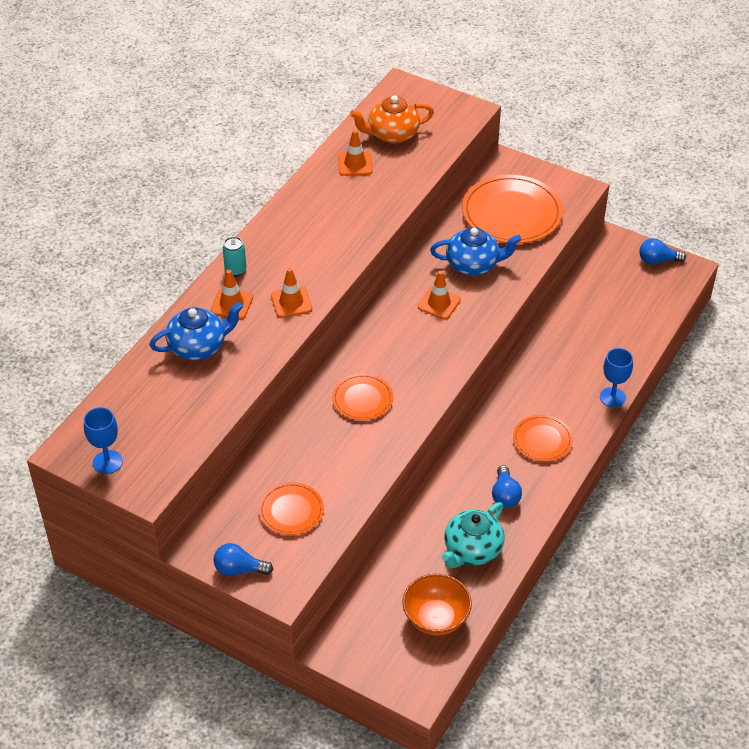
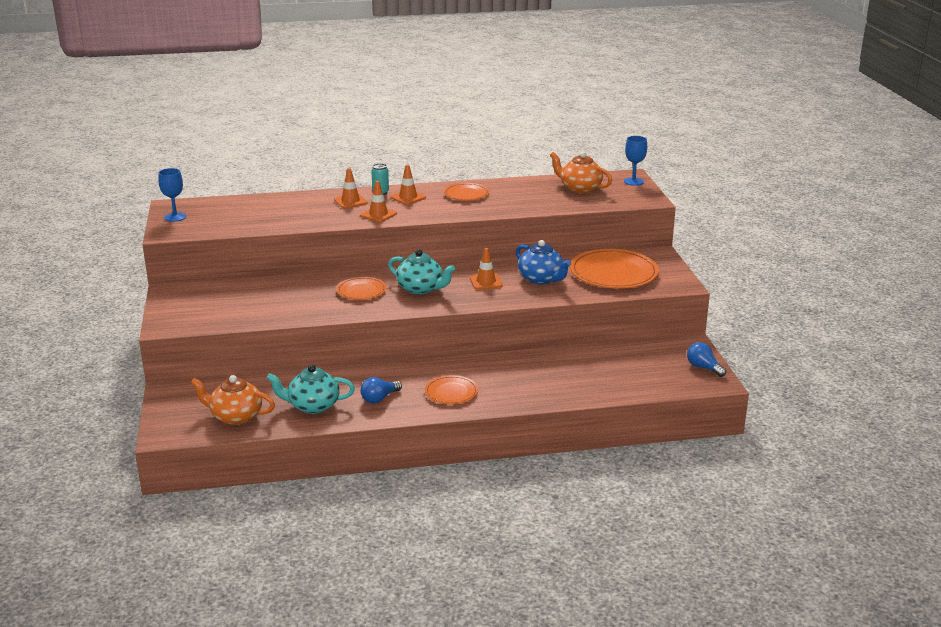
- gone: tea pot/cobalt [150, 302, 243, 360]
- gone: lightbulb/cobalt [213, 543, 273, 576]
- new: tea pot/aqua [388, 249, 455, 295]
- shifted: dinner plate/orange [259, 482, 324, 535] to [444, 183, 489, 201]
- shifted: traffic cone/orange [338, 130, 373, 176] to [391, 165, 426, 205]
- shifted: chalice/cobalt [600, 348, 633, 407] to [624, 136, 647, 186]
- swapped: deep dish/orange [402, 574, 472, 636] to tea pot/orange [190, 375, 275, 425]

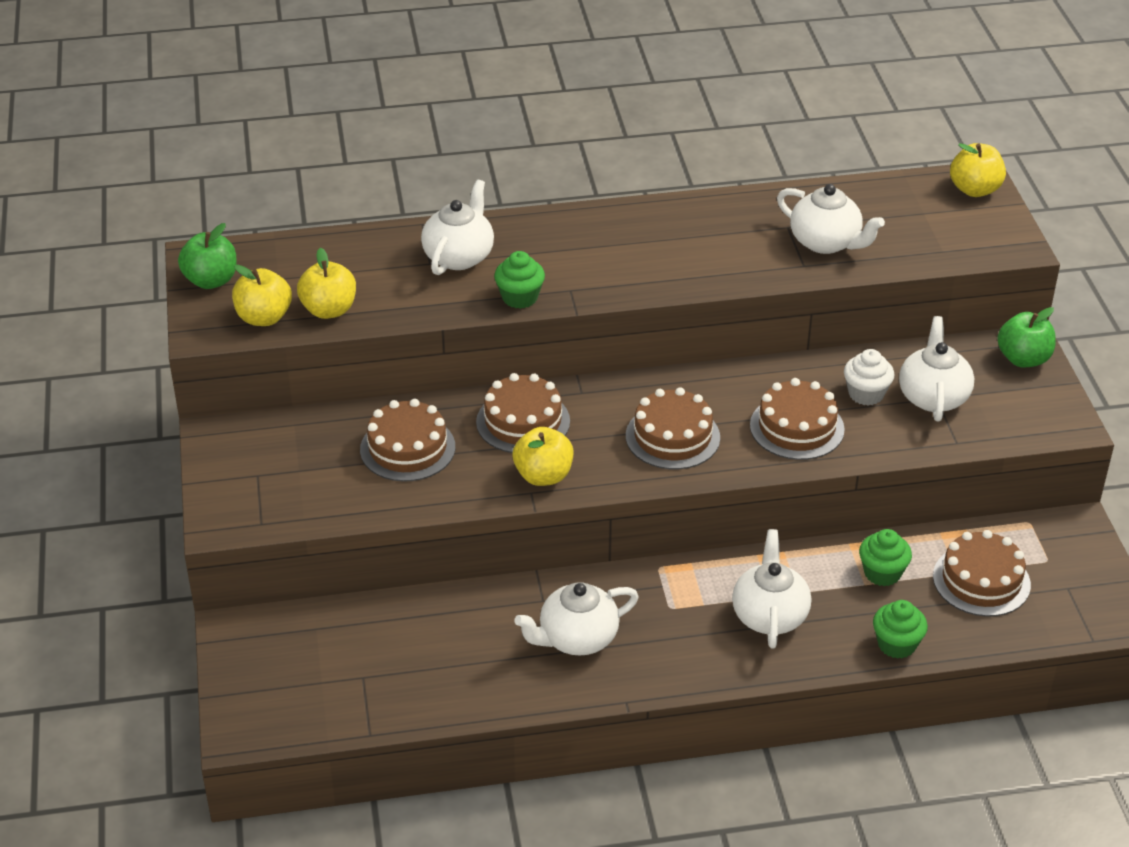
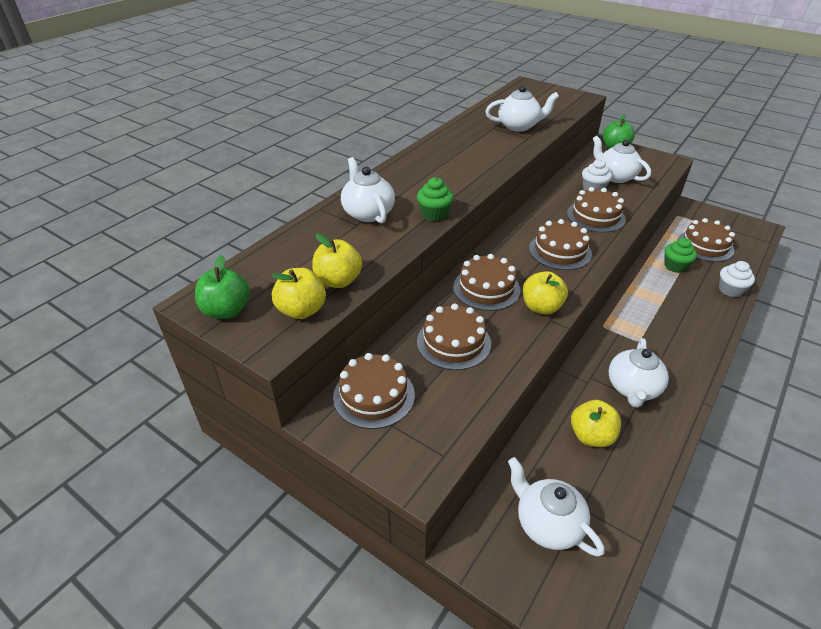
- new: layer cake/dark brown [333, 353, 415, 429]
- shifted: tea pot/pure white [732, 529, 811, 649] to [508, 457, 604, 557]
- shifted: apple/golden [950, 143, 1006, 197] to [571, 400, 621, 447]
- repainted: muffin/green [873, 600, 928, 659] to muffin/pure white [719, 261, 755, 297]

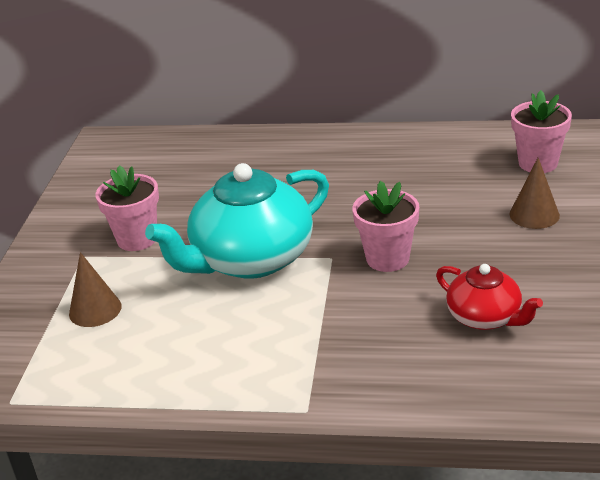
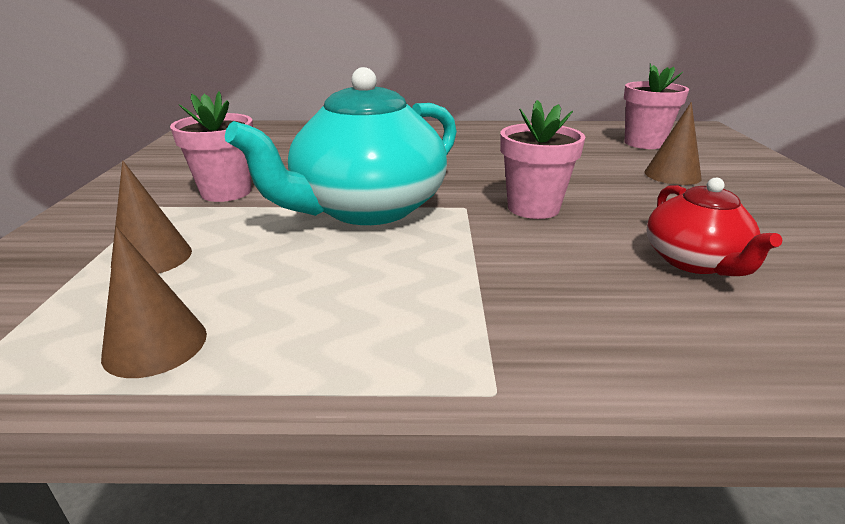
- new: cone shape/dark brown [101, 227, 207, 378]
- rotated: tea pot/crimson [436, 264, 543, 330] = [647, 178, 783, 276] 45 degrees clockwise

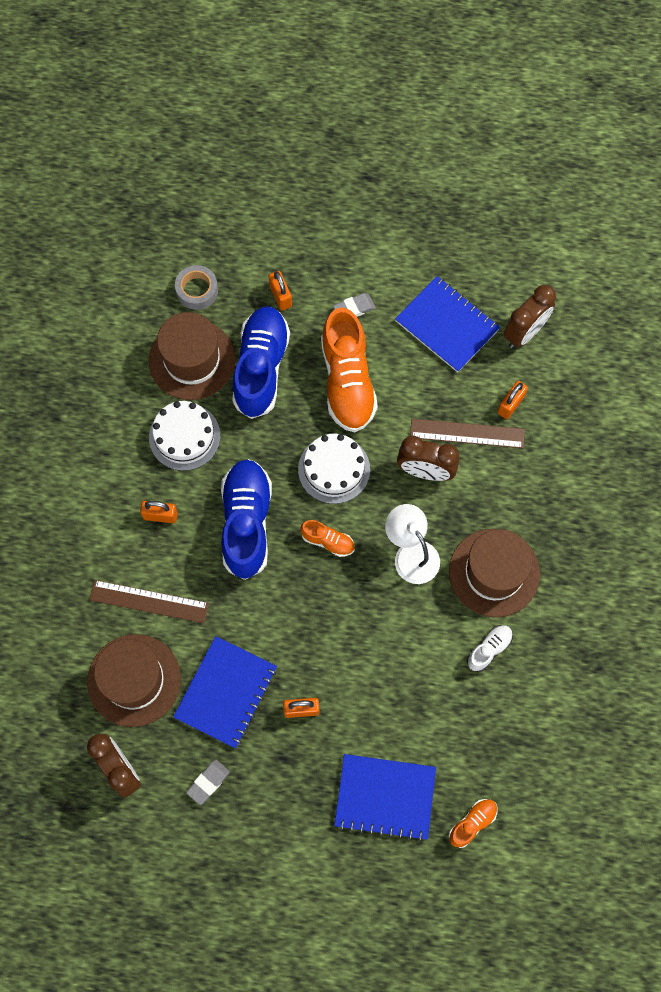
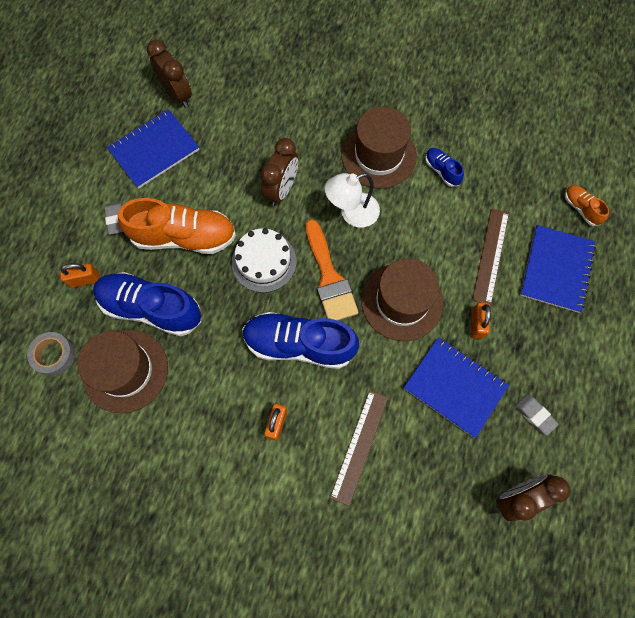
- gone: layer cake/pure white [149, 401, 221, 471]
- gone: lock/orange [498, 381, 528, 419]
- shifted: tall hat/dark brown [87, 634, 181, 727] to [361, 259, 443, 341]
- shifted: measuring stick/dark brown [410, 419, 525, 448] to [472, 208, 509, 305]
- swapped: lace-up shoe/orange [300, 520, 355, 557] to paint brush/orange [306, 219, 358, 320]
- repainted: lace-up shoe/pure white [467, 625, 513, 672] to lace-up shoe/cobalt [425, 148, 464, 187]

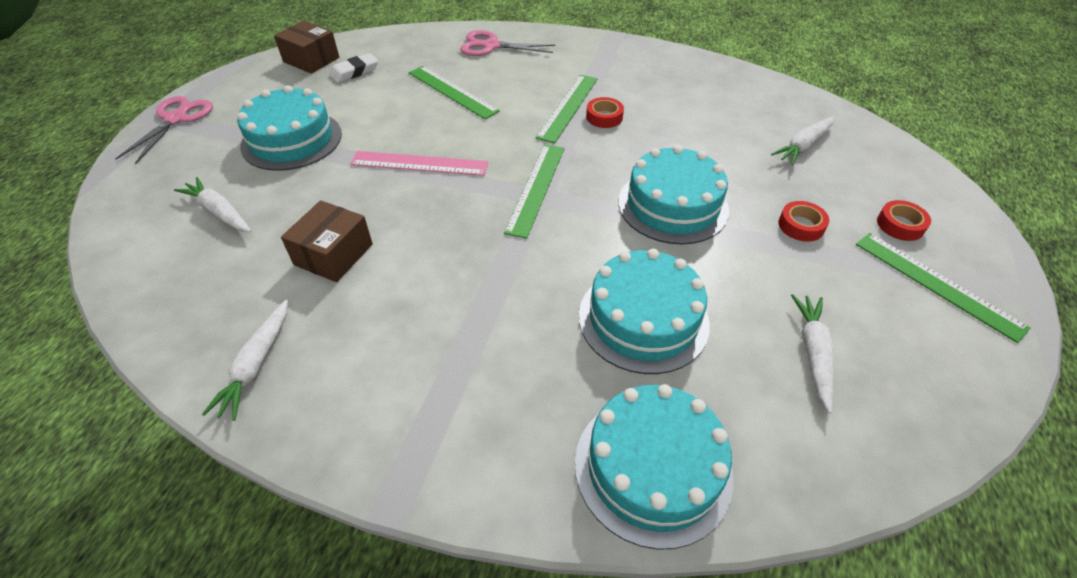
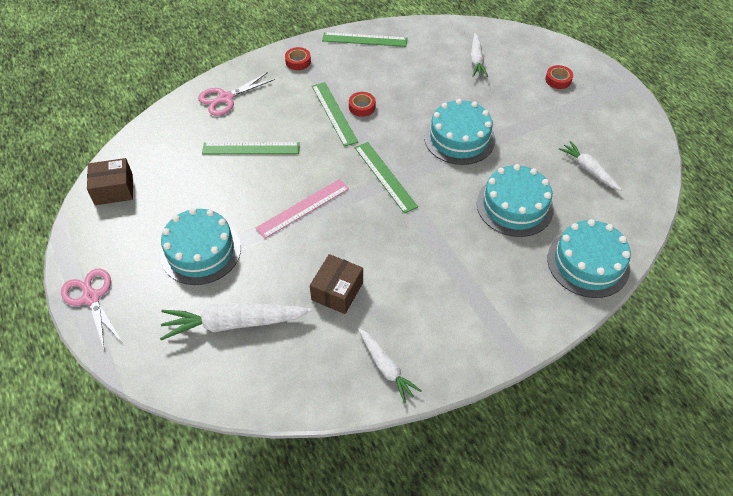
- gone: gum eraser/pure white [330, 53, 378, 83]
- shifted: sticky tape/crimson [778, 201, 829, 242] to [285, 47, 311, 70]
- shifted: measuring stick/green [856, 233, 1031, 343] to [322, 32, 407, 47]
- rotated: parcel/dark brown [281, 200, 373, 282] = [310, 254, 363, 314] 45 degrees clockwise
- scaled: carrot/pure white [174, 177, 251, 232] = [160, 302, 312, 340] x1.68

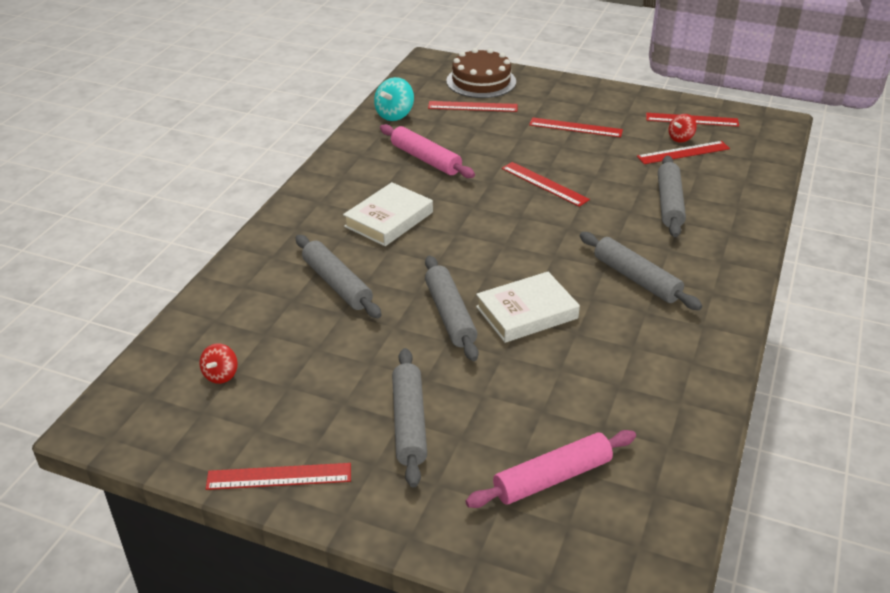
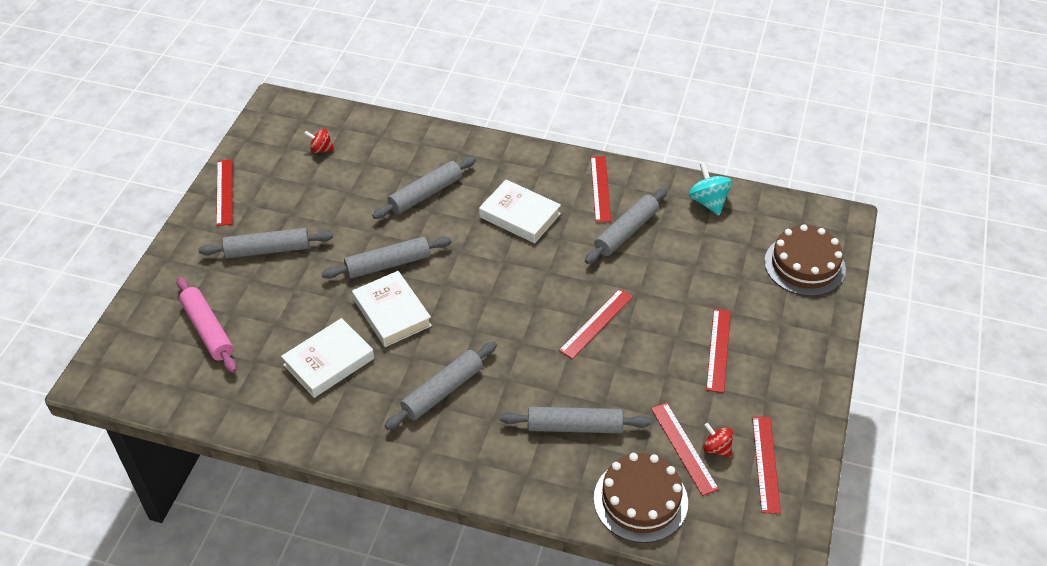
- new: hardcover/pure white [281, 318, 374, 398]
- new: layer cake/dark brown [594, 453, 688, 543]
- shifted: measuring stick/crimson [428, 101, 518, 112] to [591, 156, 611, 222]
- repainted: dough roller/rosy [380, 124, 475, 178] to dough roller/grey [585, 188, 667, 264]
- rotated: toy top/aqua [374, 77, 414, 121] = [689, 162, 732, 215] 45 degrees clockwise

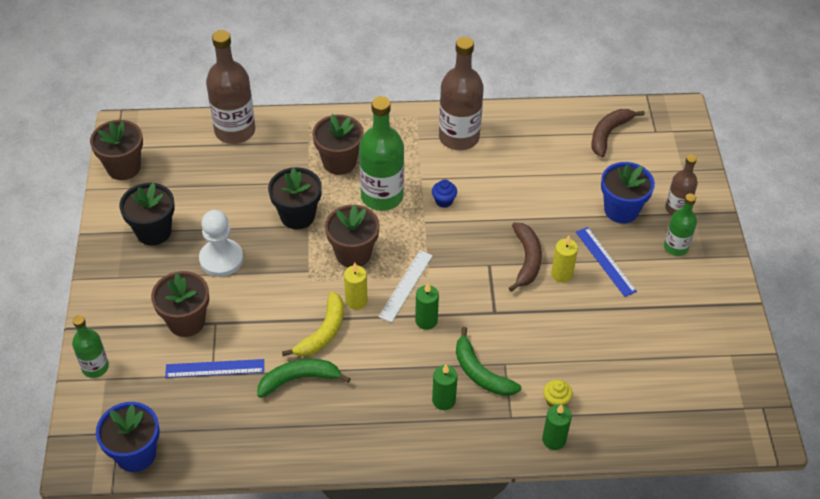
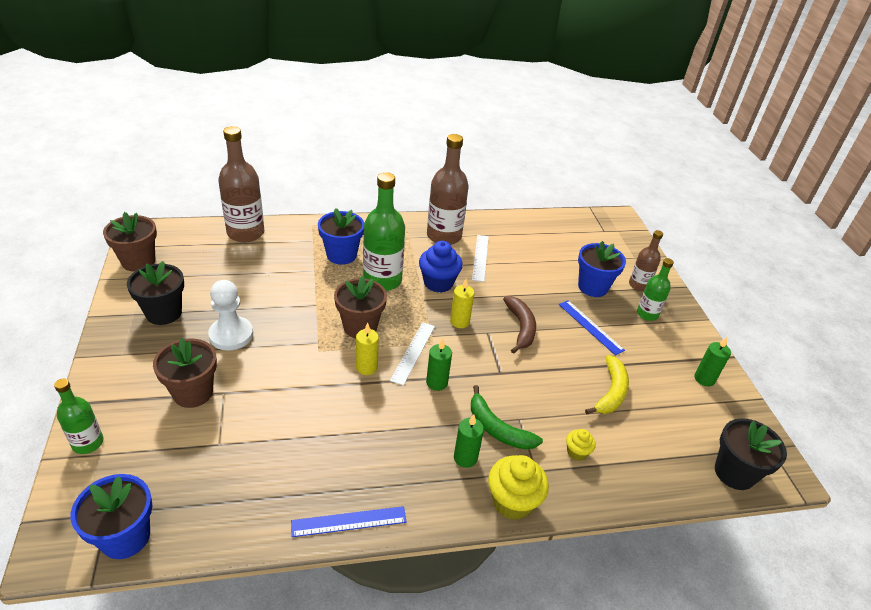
- gone: banana/green [257, 359, 351, 398]
- gone: banana/dark brown [591, 109, 645, 157]
- new: measuring stick/pure white [472, 235, 489, 282]
- new: muffin/golden [488, 455, 549, 520]
- shifted: measuring stick/cobalt [165, 359, 264, 378] to [291, 506, 407, 537]
- shifted: flower pot/black [268, 167, 322, 229] to [715, 418, 787, 490]
- shifted: banana/golden [282, 292, 344, 356] to [585, 355, 629, 414]
- shifted: pillar candle/green [542, 404, 572, 450] to [694, 337, 731, 386]
- shifted: pillar candle/golden [551, 236, 578, 283] to [450, 279, 474, 328]
- repainted: flower pot/dark brown [312, 114, 364, 175] to flower pot/cobalt [318, 208, 364, 265]
- scaled: muffin/cobalt [432, 180, 457, 208] = [419, 241, 463, 293] x1.88

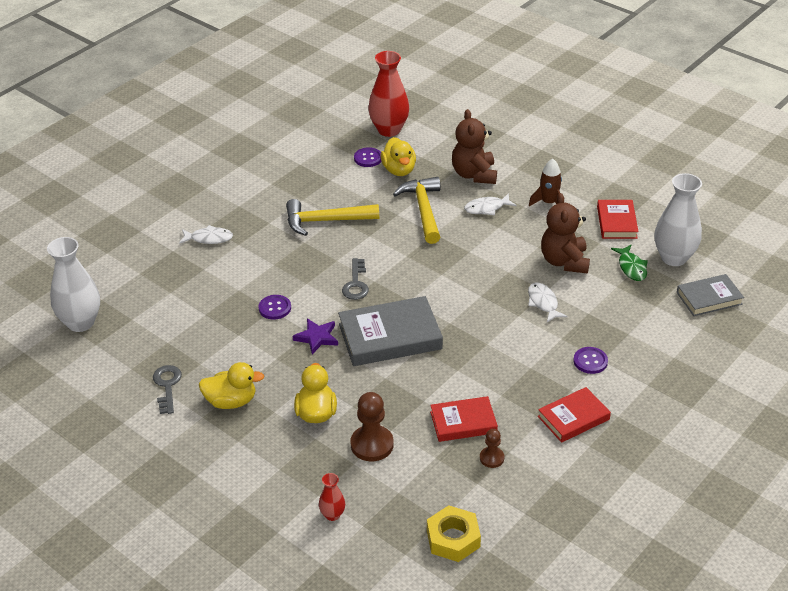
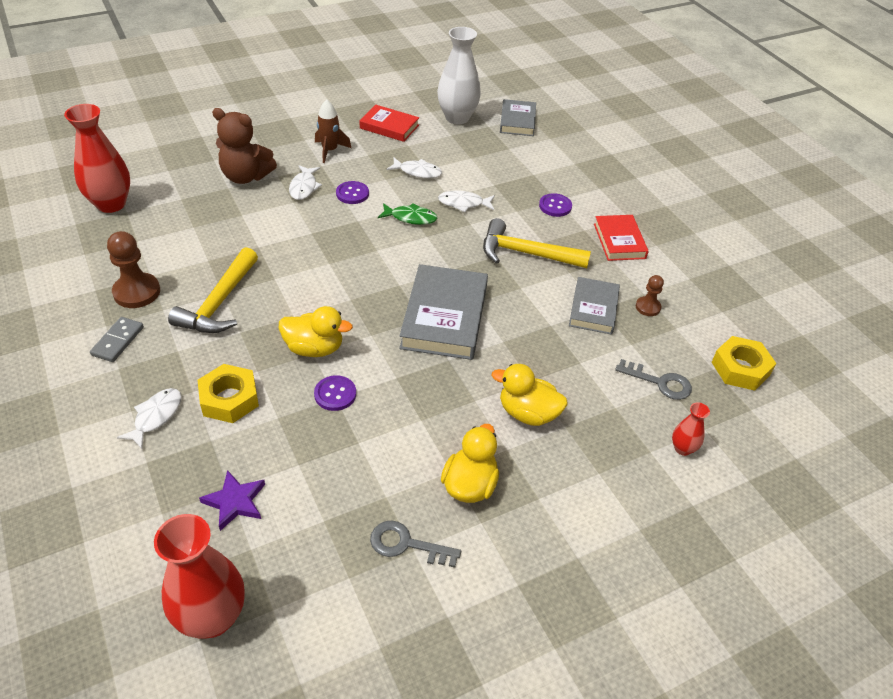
- new: domino piece/grey [90, 317, 144, 362]
- new: nut/golden [197, 364, 259, 423]
- shifted: star/purple [293, 319, 338, 354] to [199, 470, 265, 531]
- shifted: key/grey [342, 258, 369, 300] to [615, 359, 692, 400]
- shifted: game pawn/dark brown [351, 392, 394, 461] to [107, 231, 160, 308]
- shifted: button/purple [354, 147, 382, 167] to [336, 181, 369, 204]
- shifted: rubber duck/golden [381, 137, 416, 176] to [279, 306, 353, 357]
- shifted: hammer/golden [393, 177, 440, 244] to [483, 218, 591, 268]
- shifted: fish/green [611, 245, 648, 281] to [378, 203, 438, 225]
- swapped: teddy/dark brown [541, 193, 590, 274] to fish/pure white [386, 158, 442, 178]
- repainted: vase/pure white [47, 237, 100, 332] to vase/crimson [154, 514, 245, 639]
- repainted: hardcover/crimson [430, 396, 498, 442] to hardcover/grey [569, 277, 620, 335]

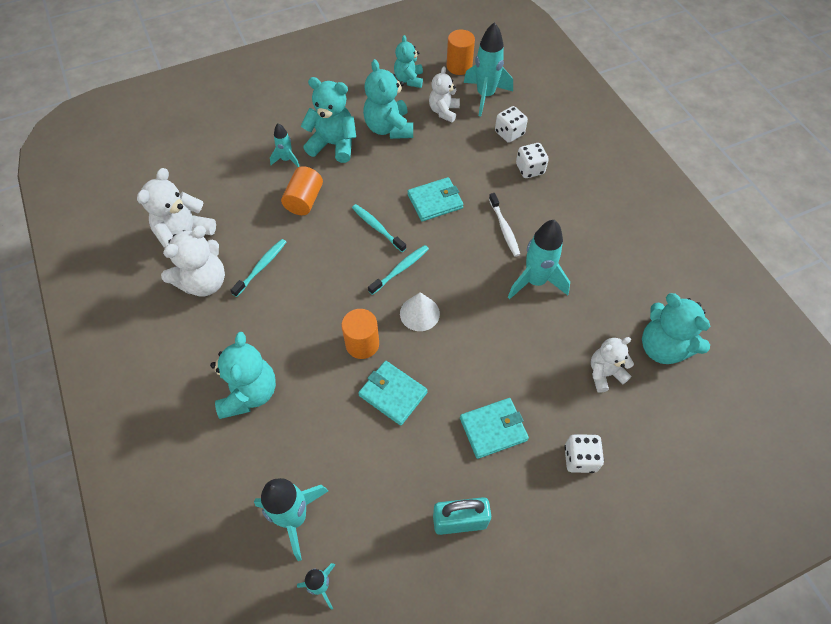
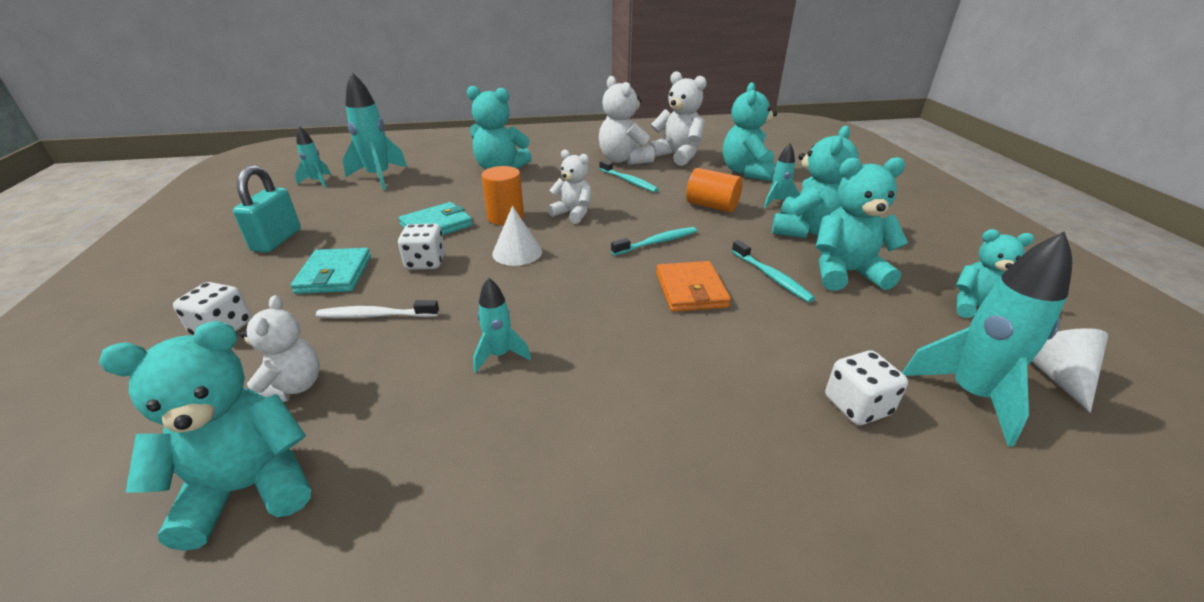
- new: teddy/aqua [723, 82, 777, 181]
- shifted: toothbrush/aqua [368, 245, 429, 295] to [732, 240, 815, 302]
- shifted: teddy/pure white [429, 66, 460, 123] to [547, 150, 592, 224]
- shifted: toothbrush/pure white [489, 193, 520, 257] to [316, 300, 439, 318]
- shifted: game die/pure white [516, 143, 549, 178] to [398, 224, 445, 270]
- swapped: cylinder shape/orange [447, 30, 475, 75] to cone shape/pure white [1032, 328, 1108, 413]
- repainted: card wallet/aqua [408, 177, 464, 222] to card wallet/orange [656, 261, 731, 312]
- scaled: spaceship/aqua [508, 220, 570, 299] = [473, 277, 531, 373] x0.55

